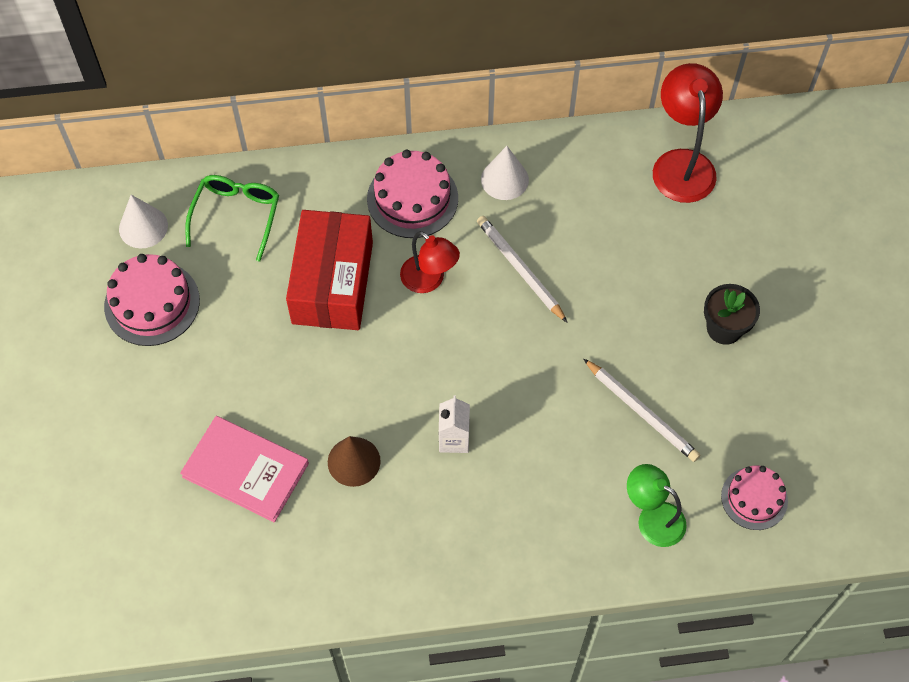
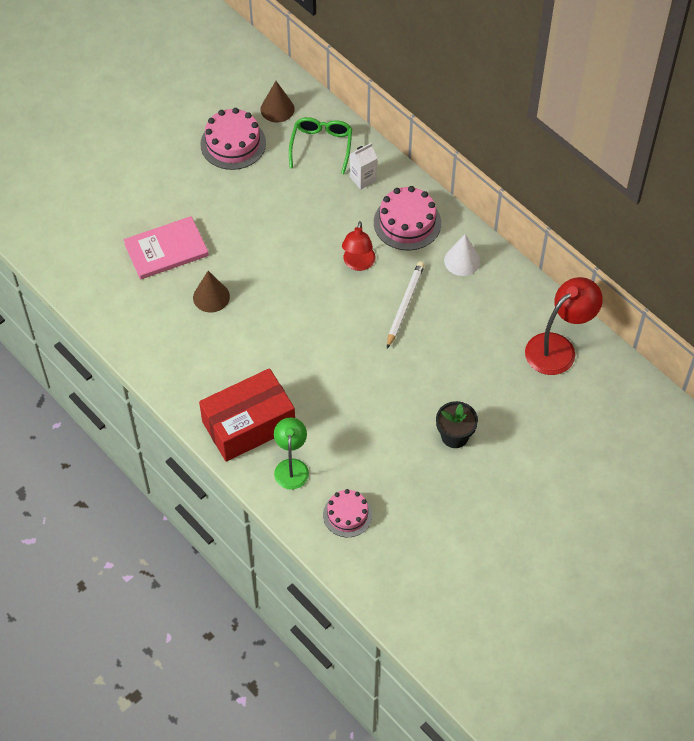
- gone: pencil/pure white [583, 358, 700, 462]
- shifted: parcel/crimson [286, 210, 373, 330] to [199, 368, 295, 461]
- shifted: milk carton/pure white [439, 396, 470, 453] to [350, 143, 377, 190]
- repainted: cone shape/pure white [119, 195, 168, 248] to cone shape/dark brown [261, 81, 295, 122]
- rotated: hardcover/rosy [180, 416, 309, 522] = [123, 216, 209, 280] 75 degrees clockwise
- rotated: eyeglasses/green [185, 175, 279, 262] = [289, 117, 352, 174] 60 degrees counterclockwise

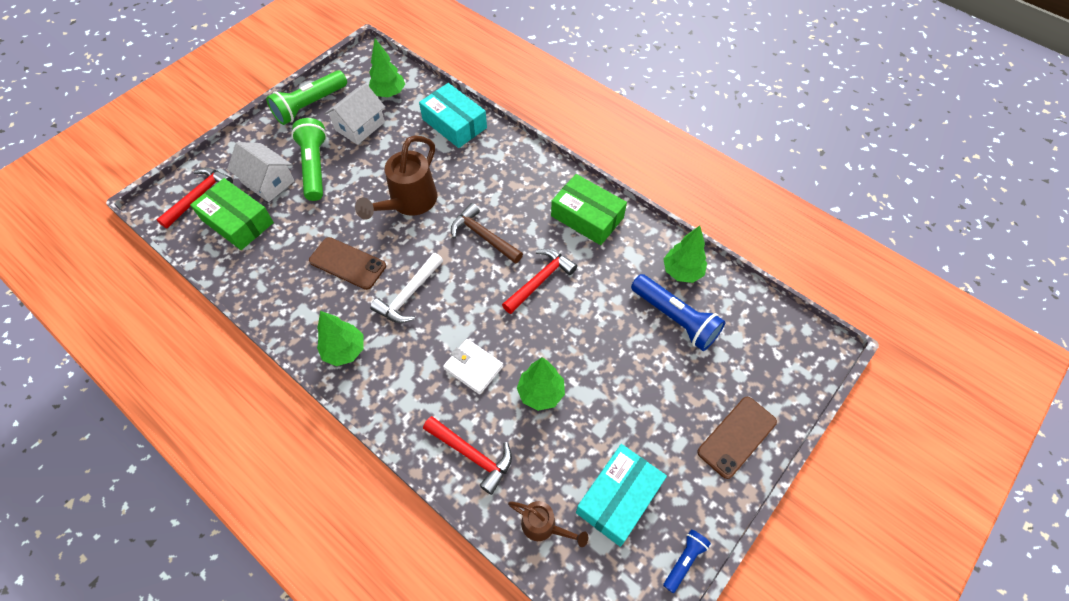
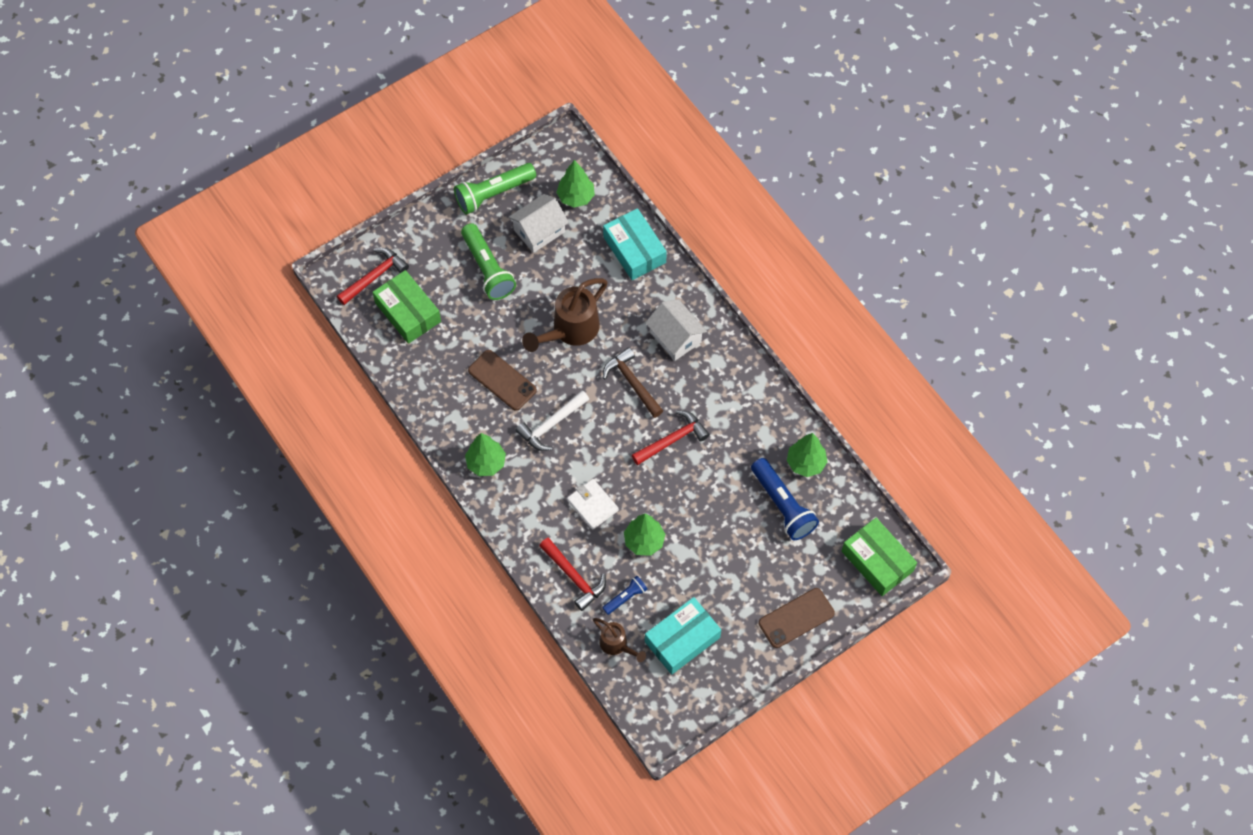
- shifted: cottage/pure white [227, 142, 294, 202] to [645, 299, 707, 361]
- shifted: parcel/green [551, 174, 627, 245] to [841, 518, 917, 596]
- shifted: pocket torch/cobalt [663, 530, 711, 593] to [603, 576, 648, 615]
- rotated: pocket torch/green [291, 118, 327, 201] = [461, 223, 516, 300] 150 degrees clockwise

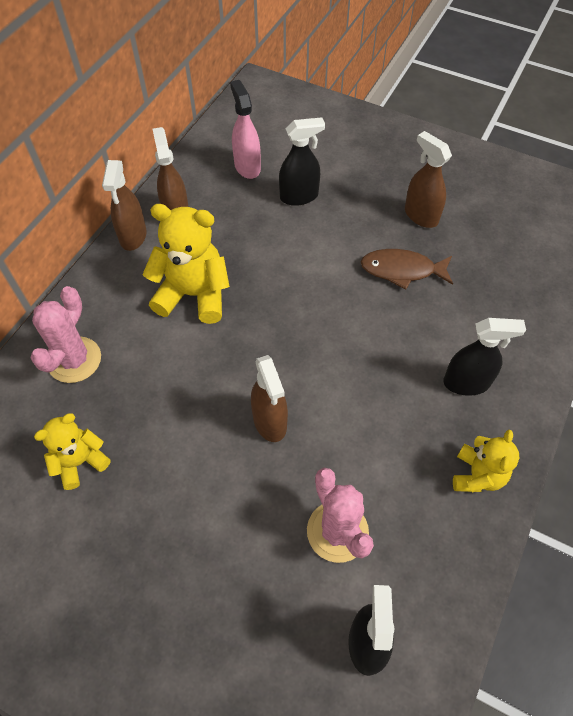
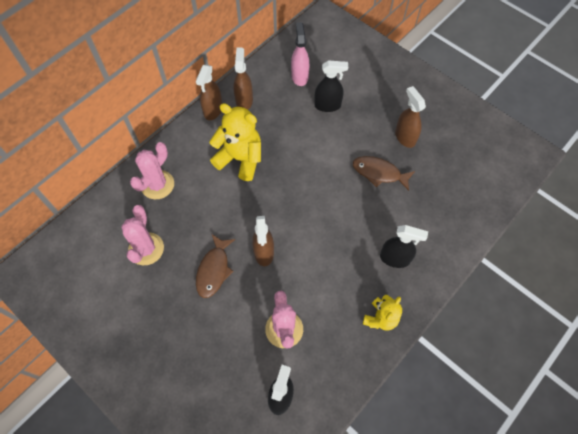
- new: fish/dark brown [196, 234, 235, 298]
- swapped: teddy/golden [34, 413, 110, 490] to saguaro cactus/rosy [121, 205, 164, 265]

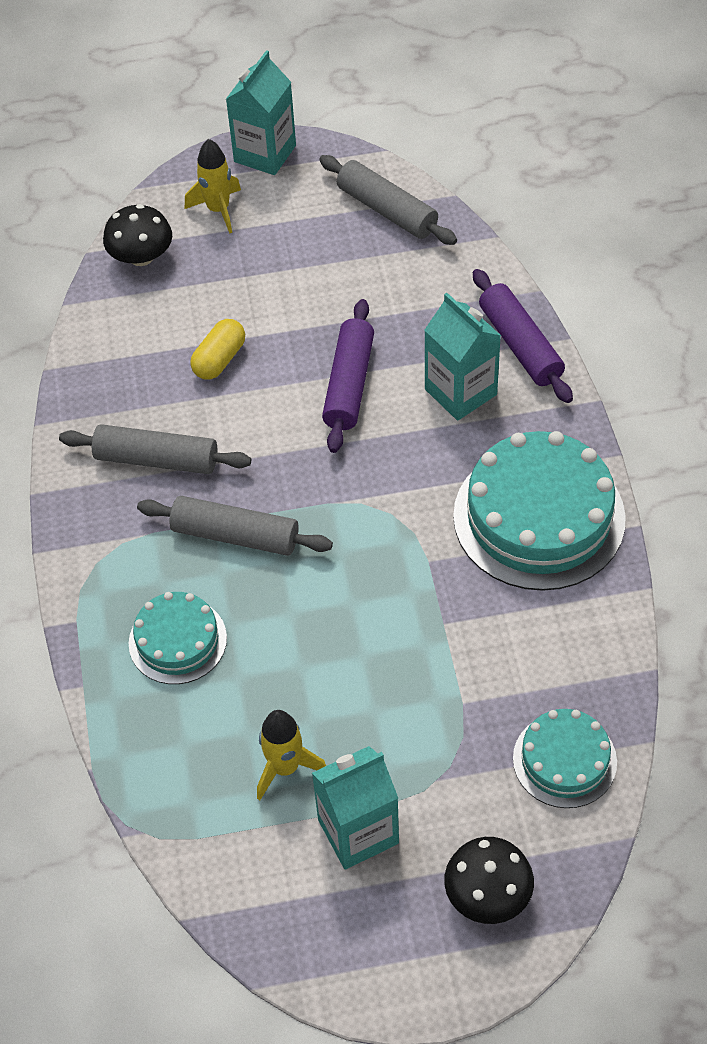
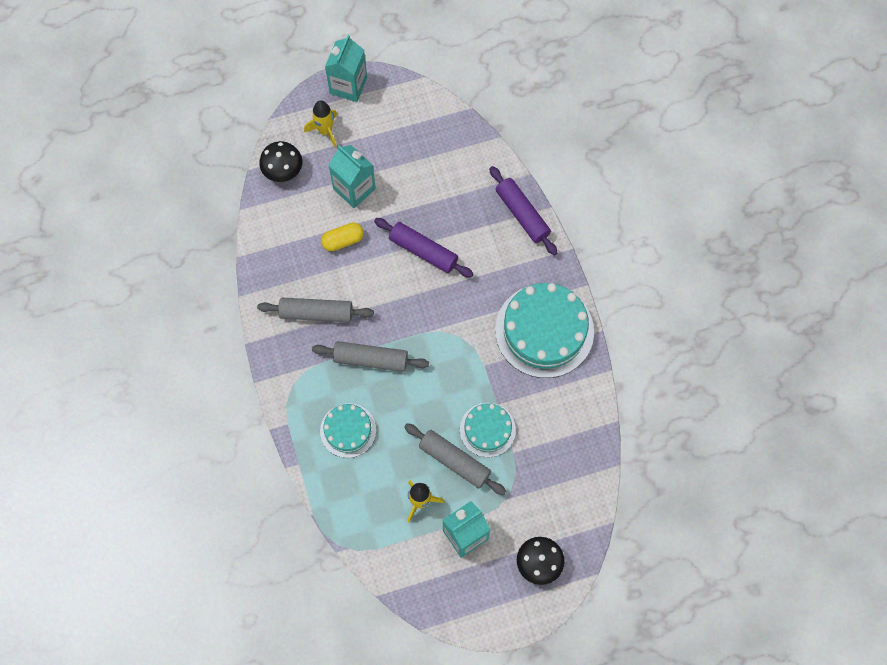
- shifted: dough roller/grey [319, 155, 457, 245] to [404, 423, 506, 495]
- shifted: milk carton/aqua [425, 293, 501, 421] to [328, 145, 376, 208]
- shifted: layer cake/aqua [513, 709, 617, 808] to [460, 403, 516, 457]
- rotated: pill/golden [190, 319, 245, 380] = [321, 223, 364, 251] 45 degrees clockwise
- rotated: dough roller/purple [322, 299, 374, 453] = [374, 218, 473, 278] 60 degrees counterclockwise

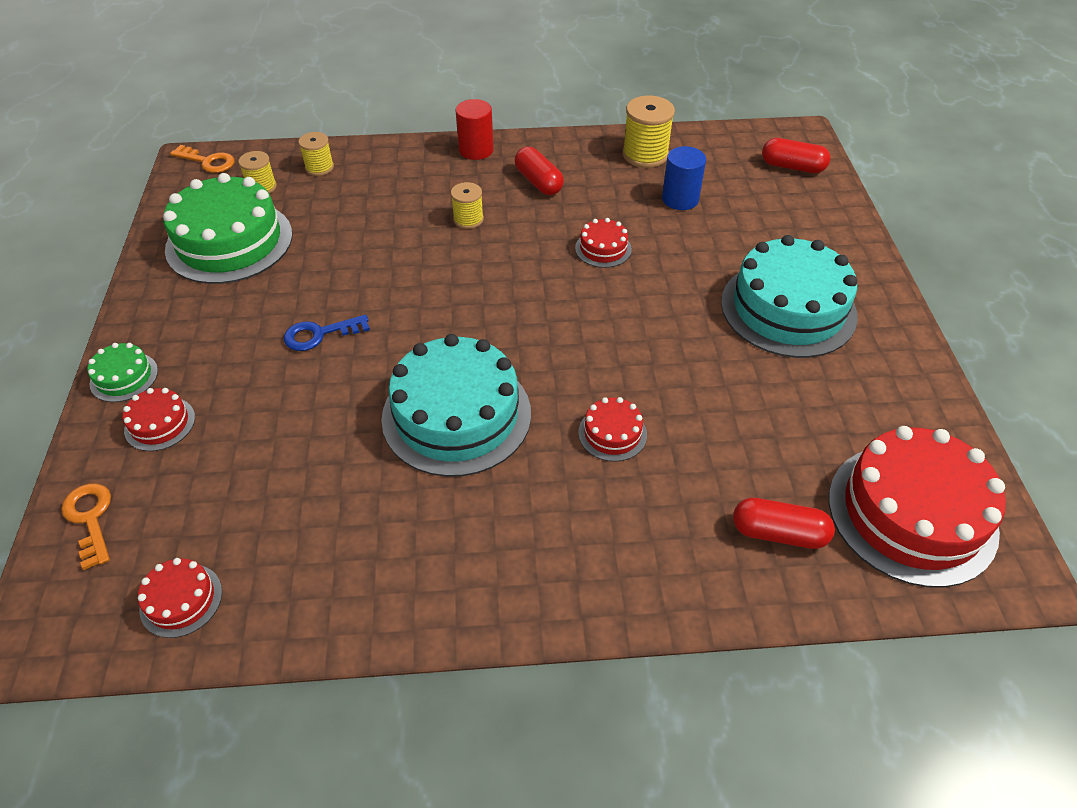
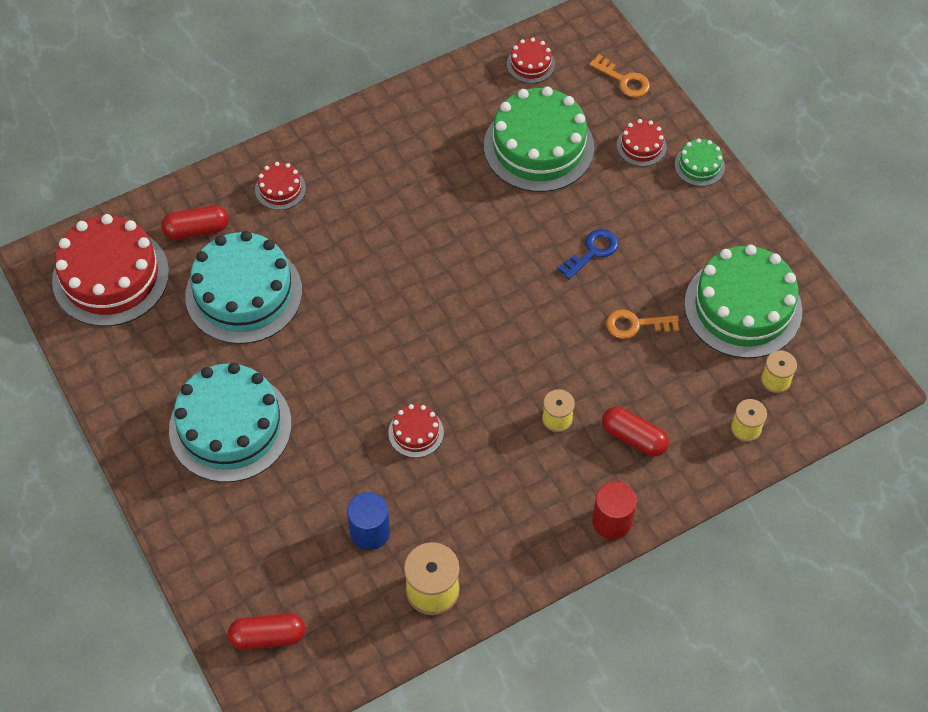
- new: layer cake/green [484, 87, 594, 192]
- shifted: key/orange [170, 145, 235, 173] to [606, 309, 679, 339]
- shifted: layer cake/aqua [381, 334, 531, 477] to [185, 231, 302, 344]
- shifted: pill/crimson [515, 146, 564, 195] to [602, 407, 669, 457]
- shifted: layer cake/crimson [578, 397, 647, 462] to [255, 162, 306, 210]

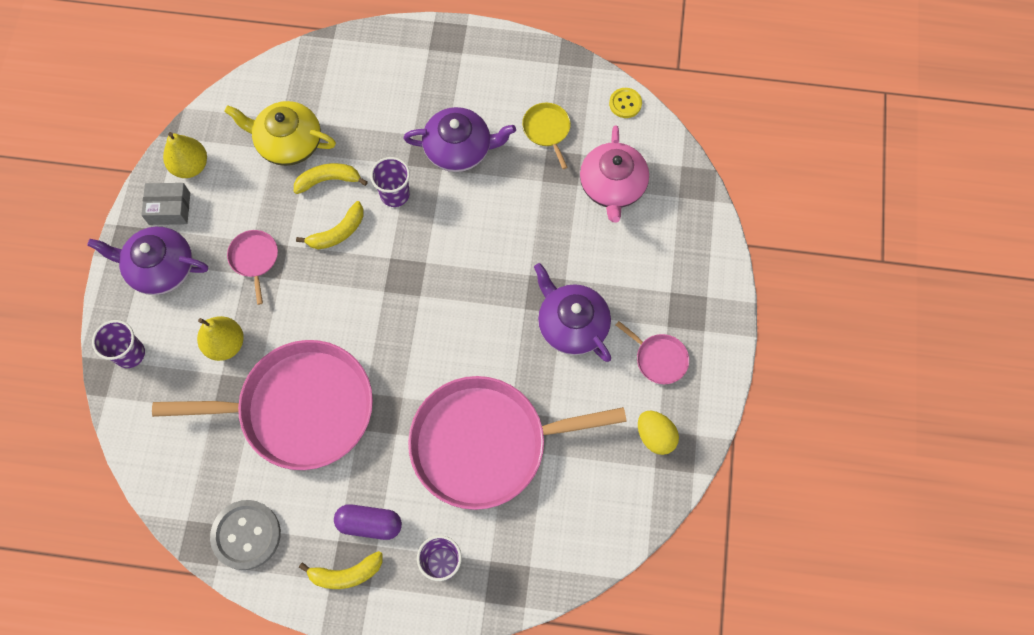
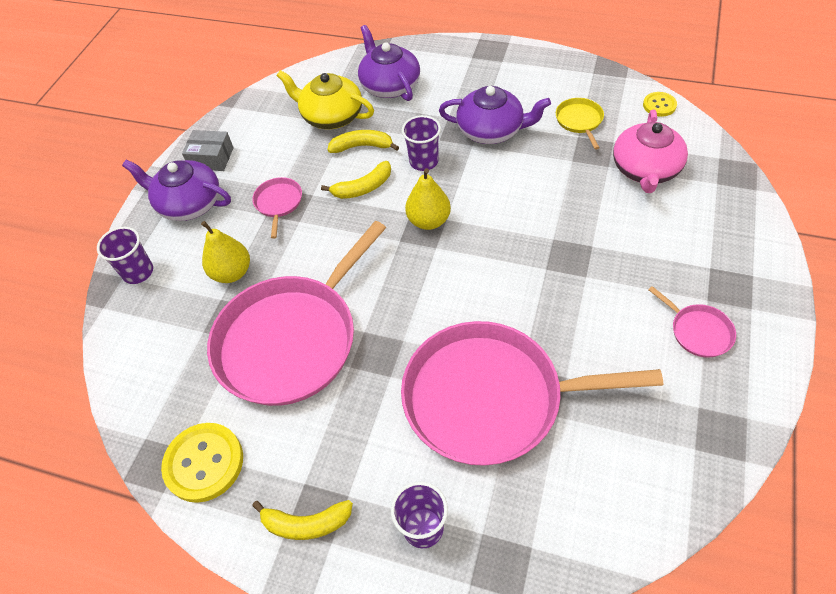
- gone: pill/purple [334, 504, 402, 540]
- gone: toy egg/golden [638, 411, 679, 455]
- shifted: pear fruit/golden [163, 132, 207, 178] to [405, 168, 451, 230]
- shifted: tea pot/purple [534, 263, 611, 362] to [358, 25, 420, 101]
- repainted: button/grey [210, 500, 281, 570] to button/golden [161, 423, 243, 503]
- rotated: skillet/rosy [152, 340, 373, 470] = [207, 221, 386, 406] 120 degrees clockwise

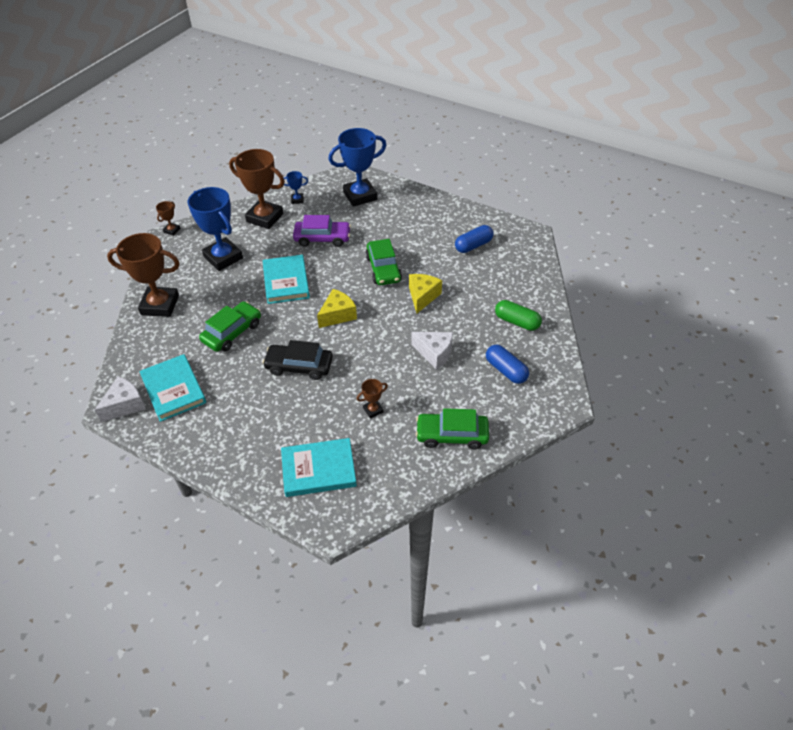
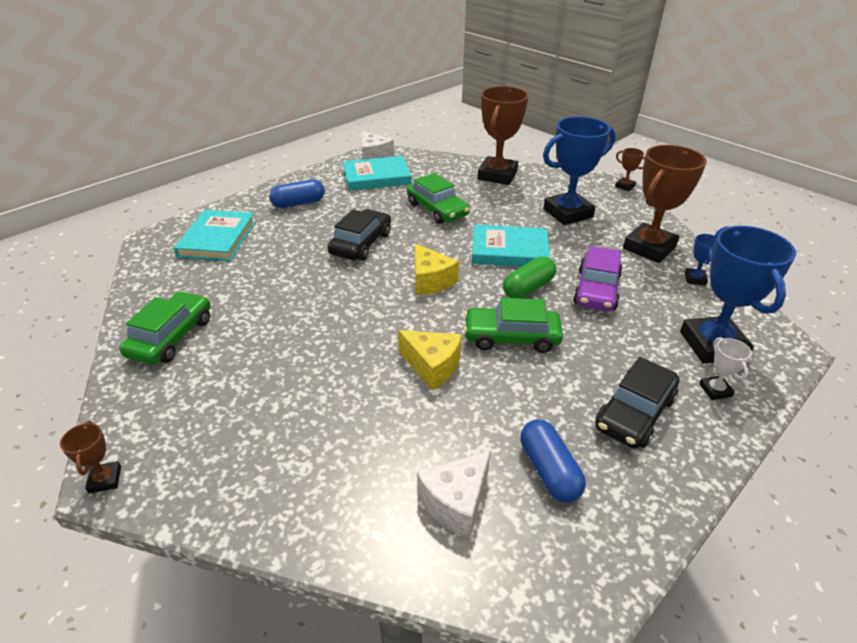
- new: toy car/black [595, 357, 680, 449]
- new: award cup/pure white [699, 337, 752, 400]
- shifted: award cup/dark brown [357, 379, 388, 419] to [60, 421, 121, 493]
- shifted: cheese wedge/pure white [411, 332, 453, 370] to [417, 450, 491, 538]
- shifted: pill/cobalt [486, 345, 529, 384] to [269, 179, 325, 208]
- shifted: pill/green [495, 300, 542, 331] to [503, 256, 556, 298]

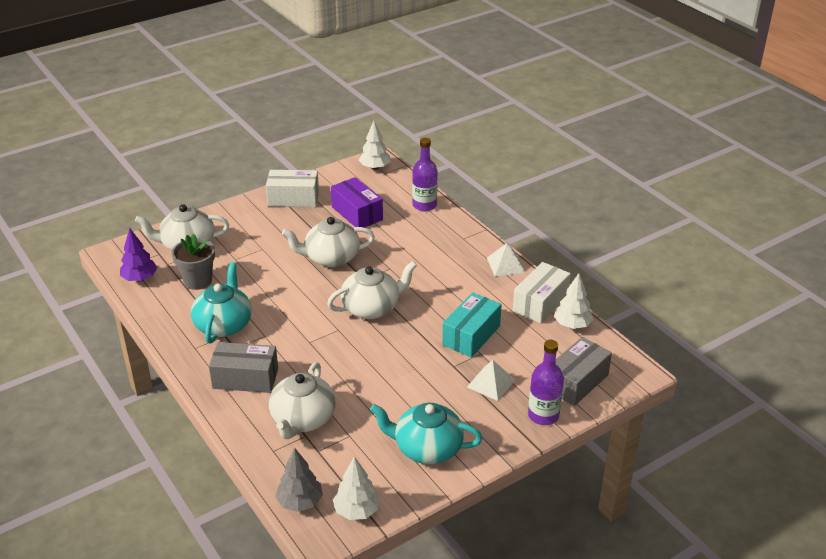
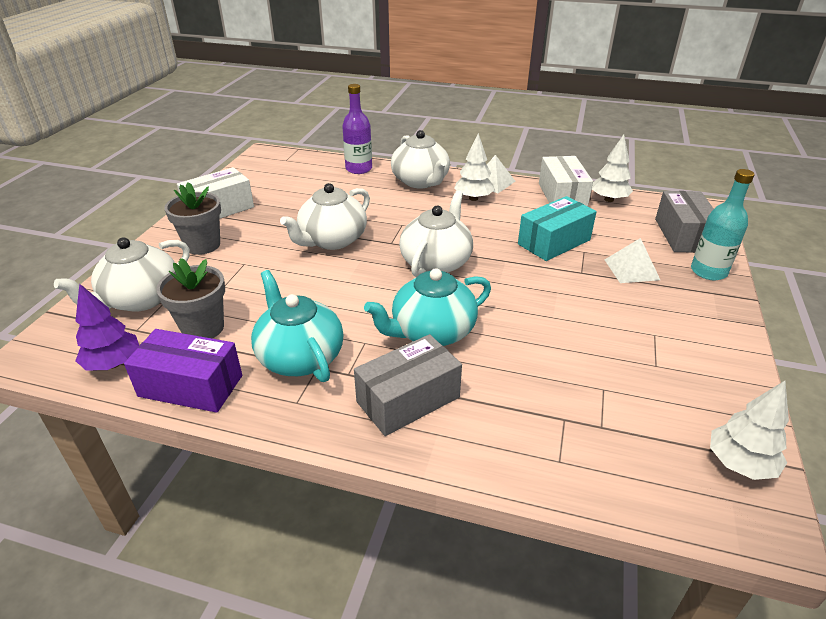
- gone: tree/grey [275, 448, 323, 512]
- new: flower pot/grey [164, 182, 221, 255]
- shifted: tea pot/pure white [269, 362, 335, 439] to [391, 130, 450, 188]
- shifted: parcel/purple [331, 177, 383, 228] to [124, 329, 242, 413]
- shifted: tree/pure white [359, 121, 391, 170] to [454, 133, 495, 201]
- shifted: tea pot/aqua [370, 403, 482, 464] to [364, 268, 491, 346]
- repainted: bottle/purple [528, 340, 564, 425] to bottle/aqua [691, 169, 755, 280]
- rotated: parcel/aqua [442, 292, 502, 358] = [518, 196, 597, 261] 60 degrees clockwise

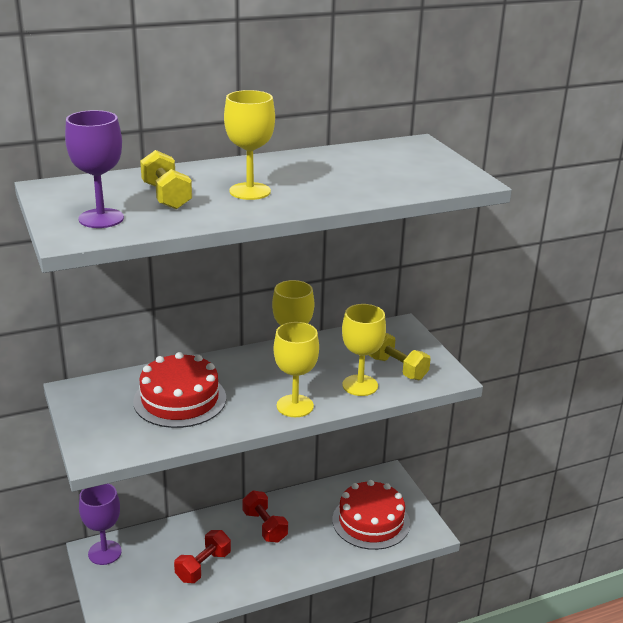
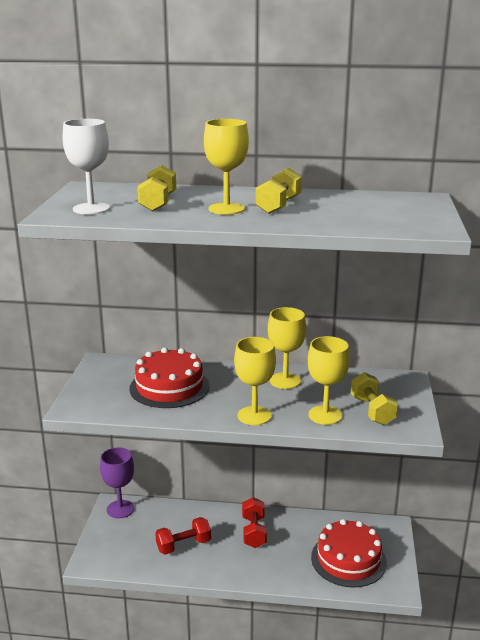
- new: free weight/golden [256, 168, 302, 214]
- repainted: chalice/purple [65, 110, 124, 228] to chalice/pure white [63, 119, 110, 214]

